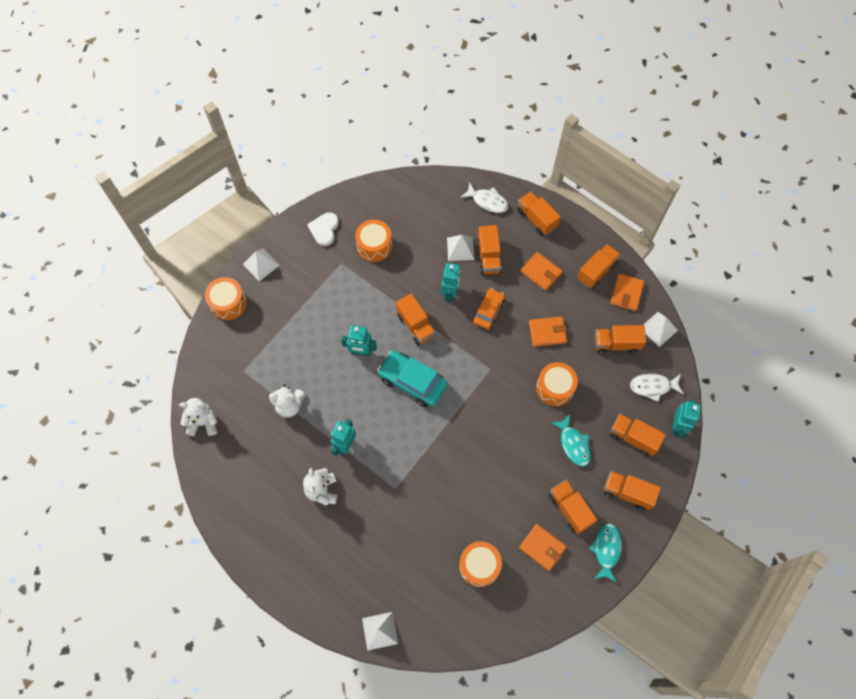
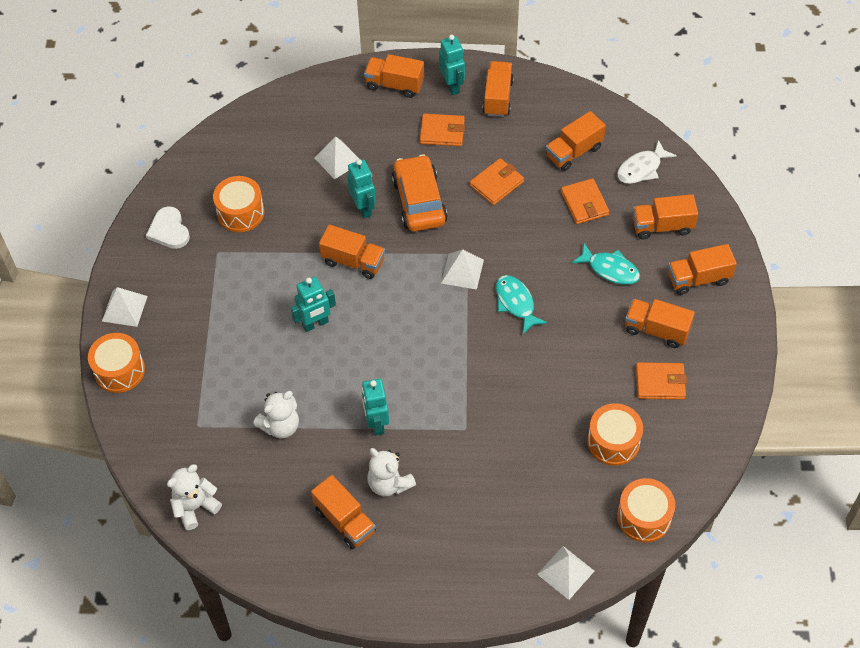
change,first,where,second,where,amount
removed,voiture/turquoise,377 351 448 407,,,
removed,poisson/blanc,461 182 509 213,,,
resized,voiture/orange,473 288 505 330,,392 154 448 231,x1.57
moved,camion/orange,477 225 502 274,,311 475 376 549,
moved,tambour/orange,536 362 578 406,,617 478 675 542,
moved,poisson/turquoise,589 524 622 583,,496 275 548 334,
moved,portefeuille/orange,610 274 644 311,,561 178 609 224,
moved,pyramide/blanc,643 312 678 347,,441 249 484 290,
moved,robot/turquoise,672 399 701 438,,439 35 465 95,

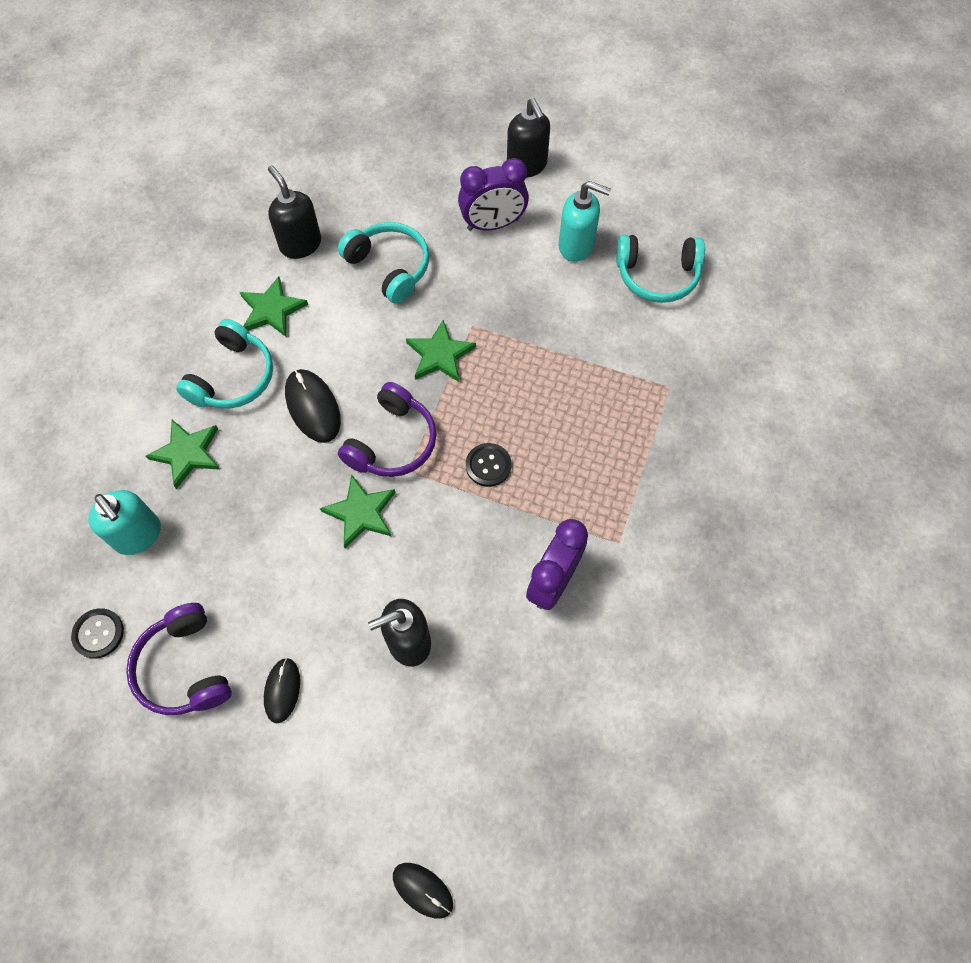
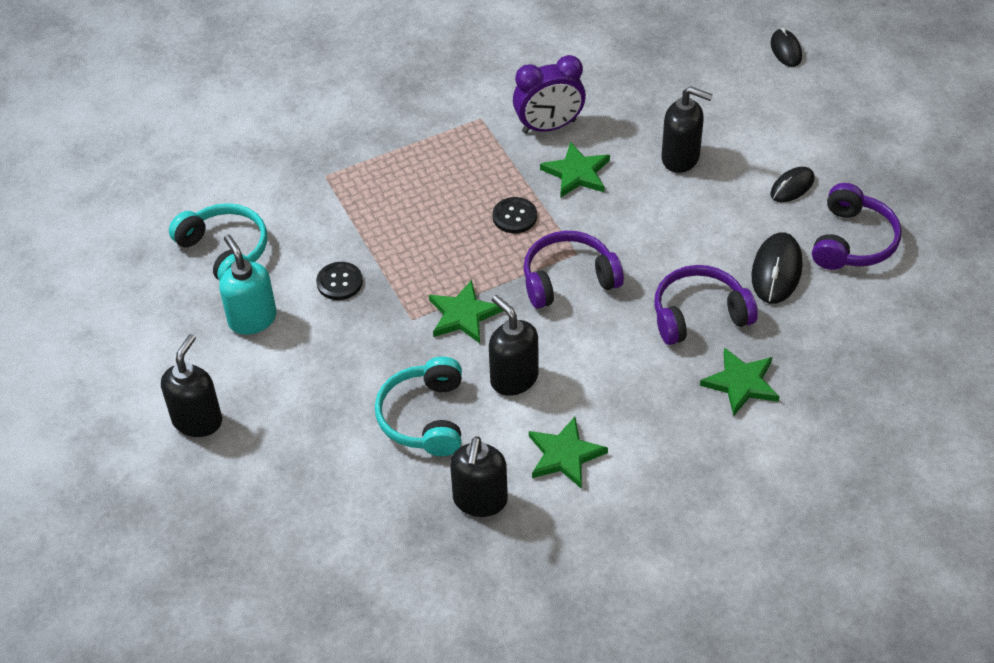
change,first,where,second,where,amount
moved,bouton/noir,71 608 124 658,,316 262 363 300,
removed,distributeur de savon/turquoise,88 490 161 555,,,
removed,casque audio/turquoise,176 319 273 409,,,
moved,souris/noir,285 369 341 443,,751 232 802 304,
moved,étoile/vert,320 474 396 548,,540 141 610 198,
removed,réveil/violet,458 158 529 231,,,
added,,,distributeur de savon/noir,489 295 539 396,
added,,,casque audio/violet,654 265 758 345,

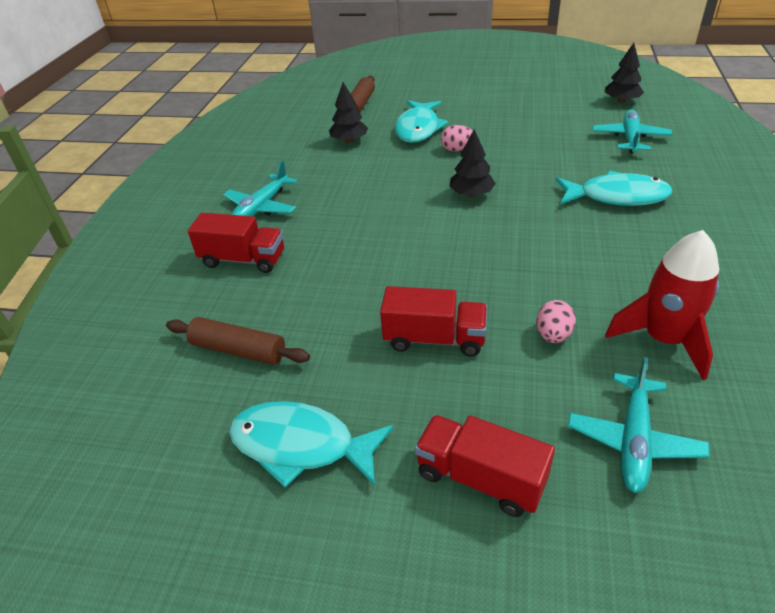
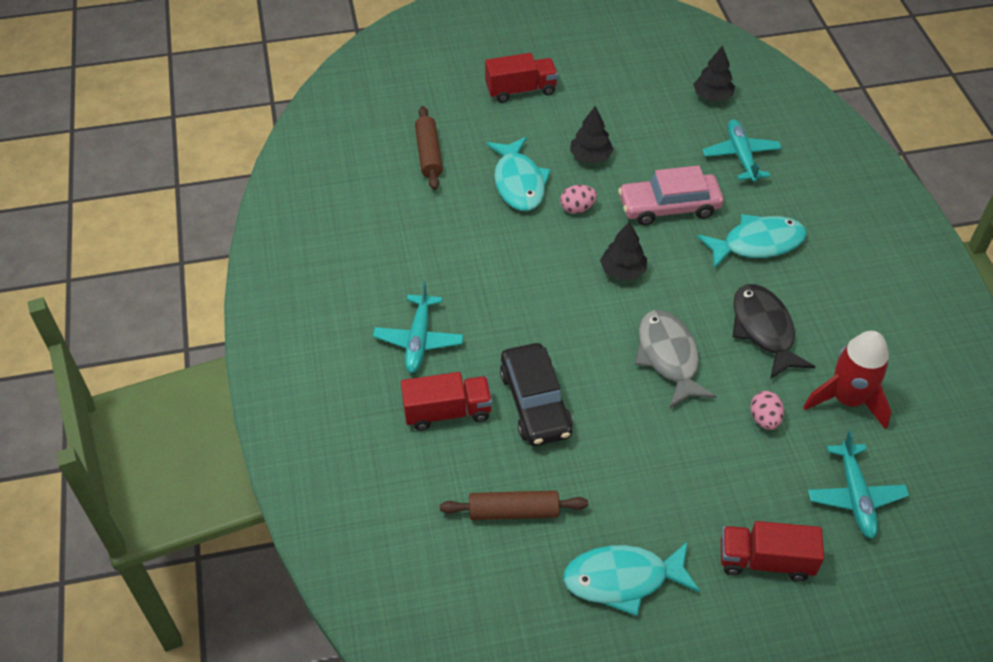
change,first,where,second,where,amount
moved,arbre/noir,329 82 368 143,,570 106 614 163,
moved,camion/rouge,380 286 487 357,,485 53 558 103,
added,,,voiture/noir,500 343 573 446,
added,,,voiture/rose,618 165 724 226,
added,,,poisson/gris,635 310 717 409,
added,,,poisson/noir,733 284 815 379,

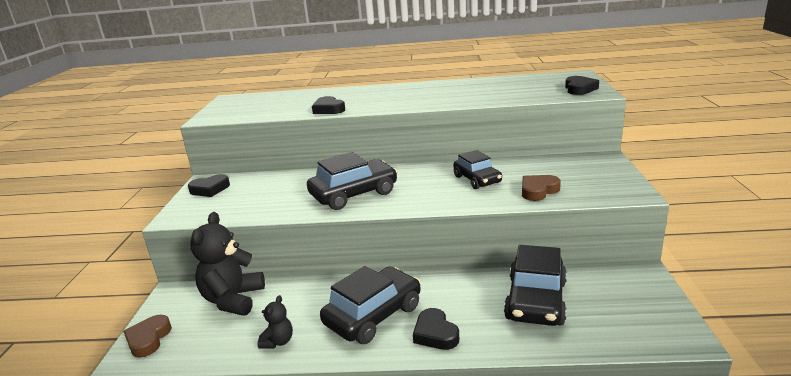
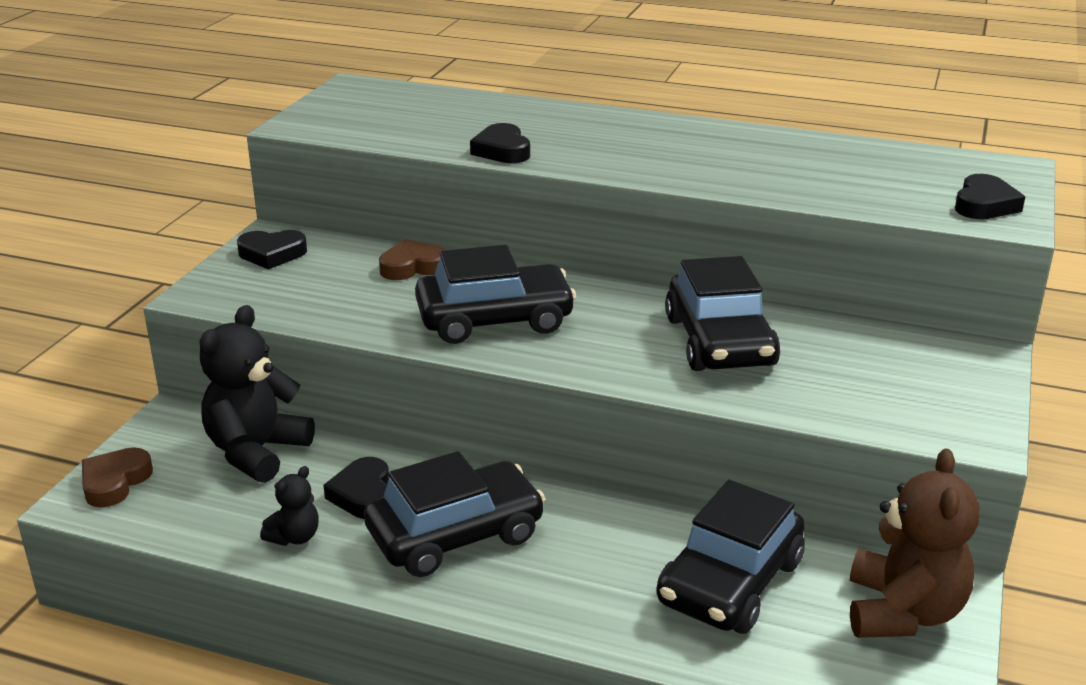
change,first,where,second,where,amount
moved,cœur/noir,413 308 459 350,,323 457 389 519,
resized,voiture/noir,453 150 502 189,,665 256 781 371,x1.55
moved,cœur/marron,522 175 561 201,,379 239 446 280,
added,,,ours en peluche/marron,850 448 980 638,

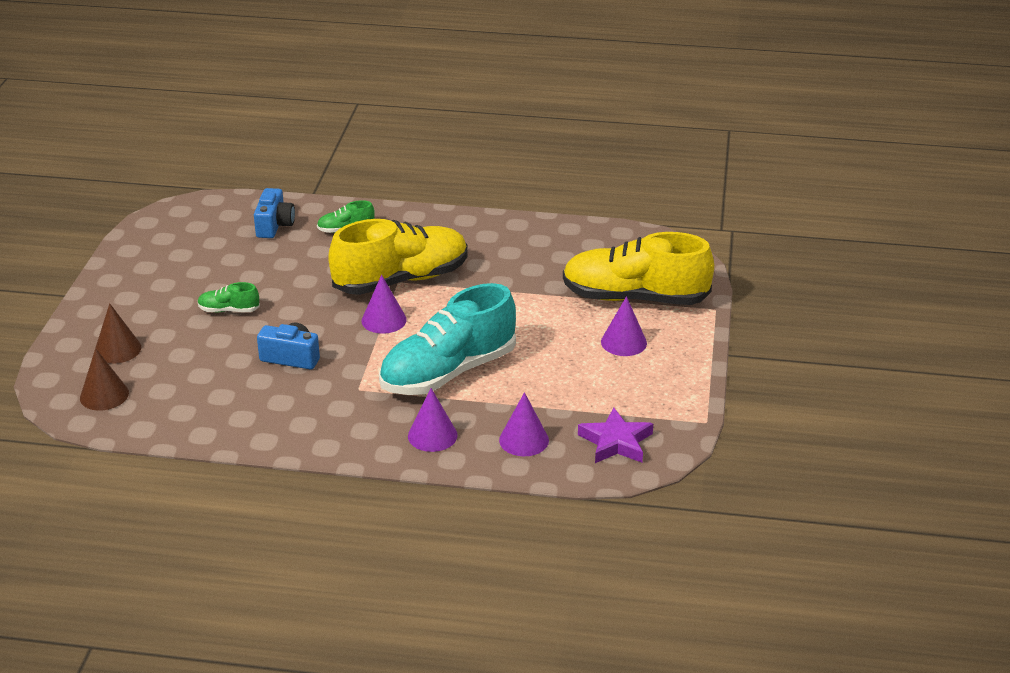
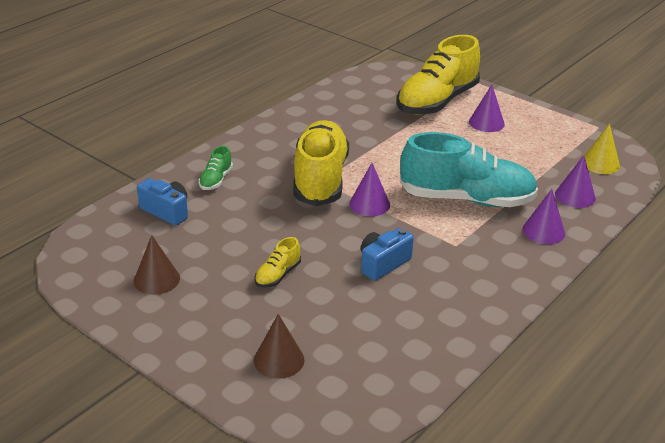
change,first,where,second,where,amount
moved,cône/marron,80 348 129 411,,134 235 180 295,
recoloured,chaussure/vert,198 282 260 312,chaussure/jaune,255 237 301 288,
turned,chaussure/turquoise,379 283 516 395,,400 132 538 207,75 degrees counterclockwise
replaced,étoile/violet,578 407 653 463,cône/jaune,584 124 620 174,

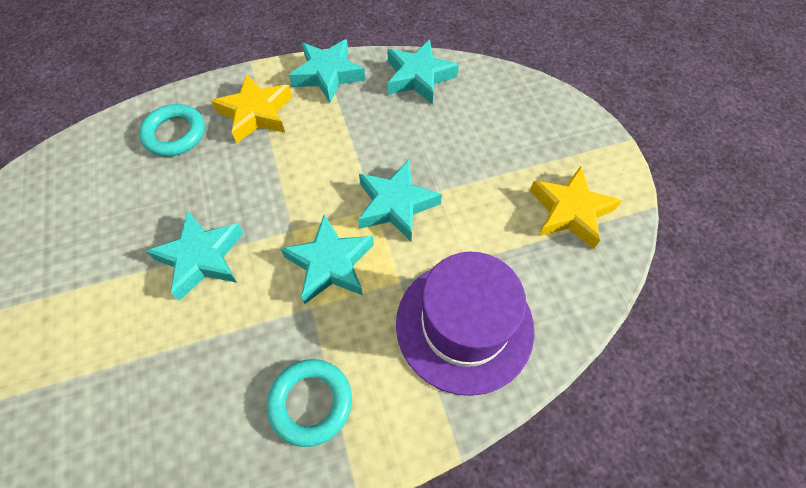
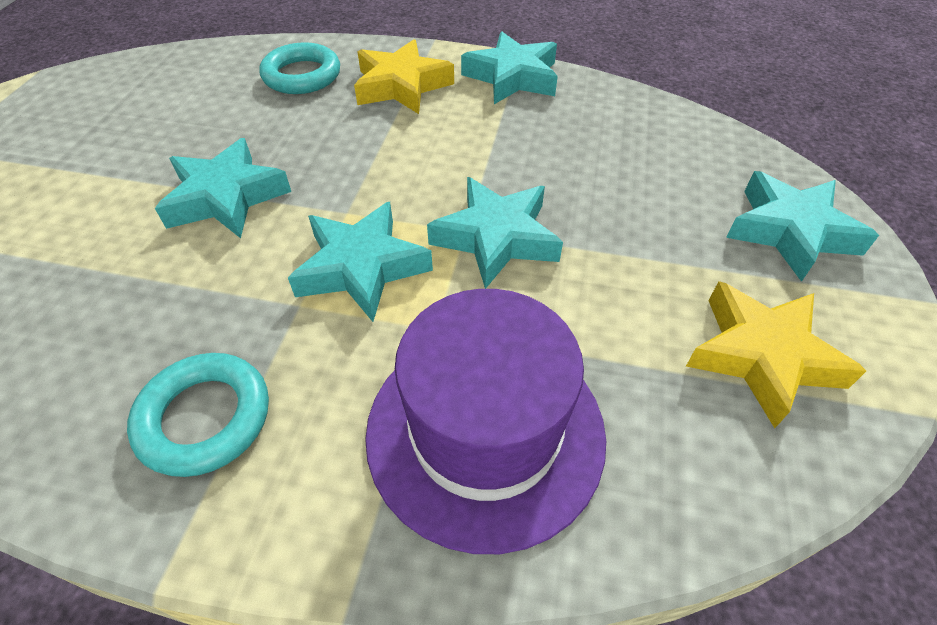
change,first,where,second,where,amount
moved,étoile/turquoise,387 40 459 105,,726 171 879 282,

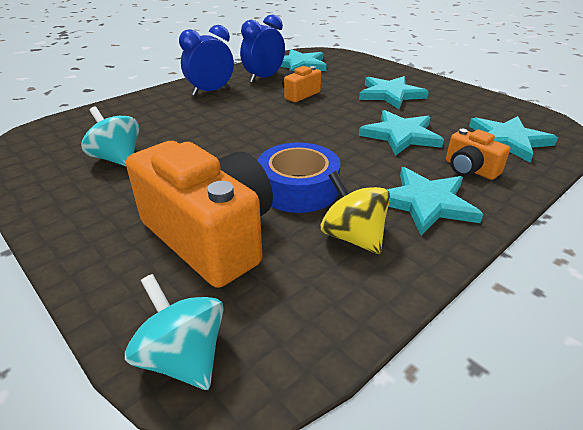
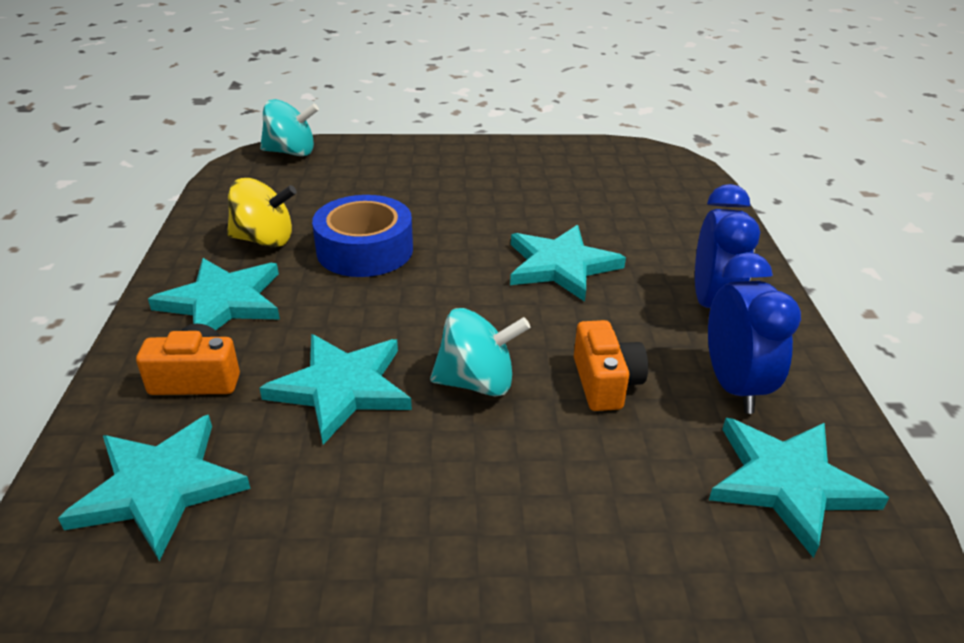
change,first,where,second,where,amount
moved,toupie/turquoise,81 107 139 166,,430 308 530 396,
removed,appareil photo/orange,126 141 273 288,,,
moved,étoile/turquoise,359 76 429 109,,510 225 626 302,

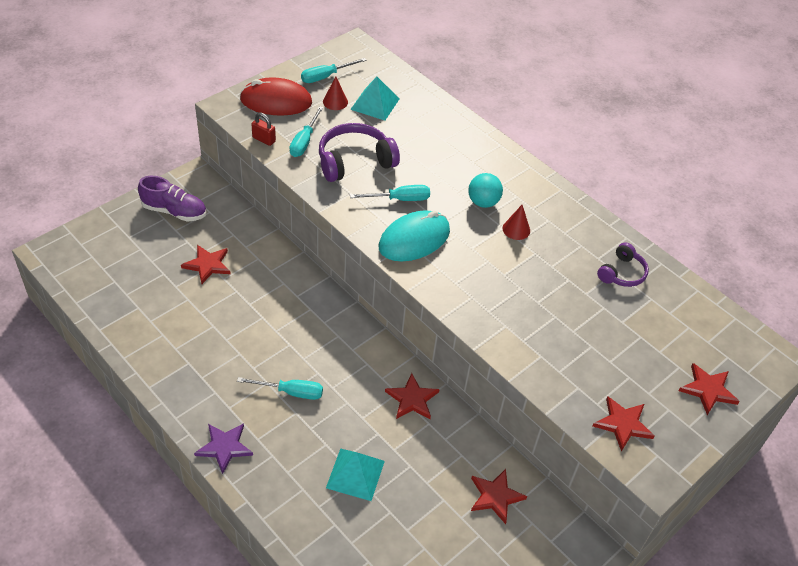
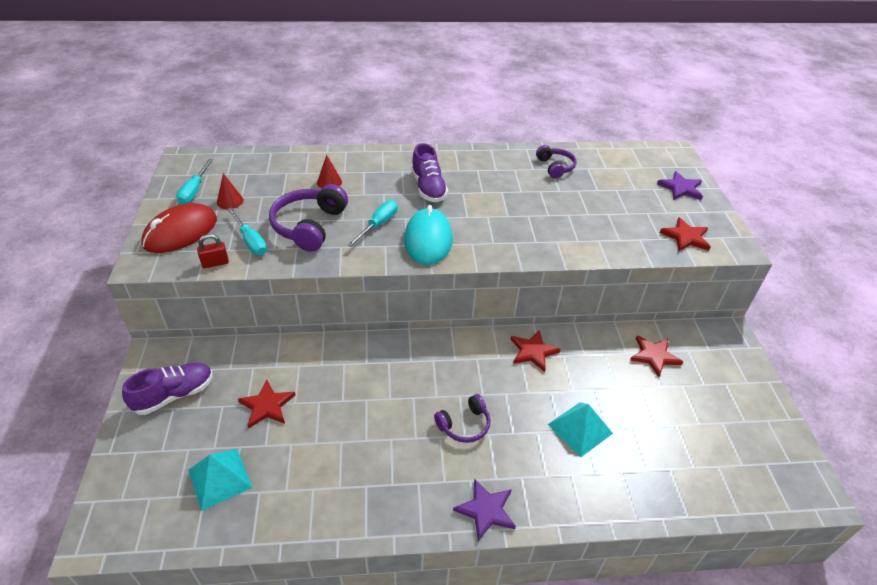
change,first,where,second,where,amount
replaced,tournevis/turquoise,237 377 323 400,casque audio/violet,434 394 491 443,
moved,pyramide/turquoise,350 77 399 121,,188 449 252 511,
replaced,balle/turquoise,468 173 503 208,chaussure/violet,411 143 448 202,
moved,cône/rouge,502 205 530 240,,317 155 342 188,
recoloured,étoile/rouge,679 363 740 415,étoile/violet,657 171 703 200,

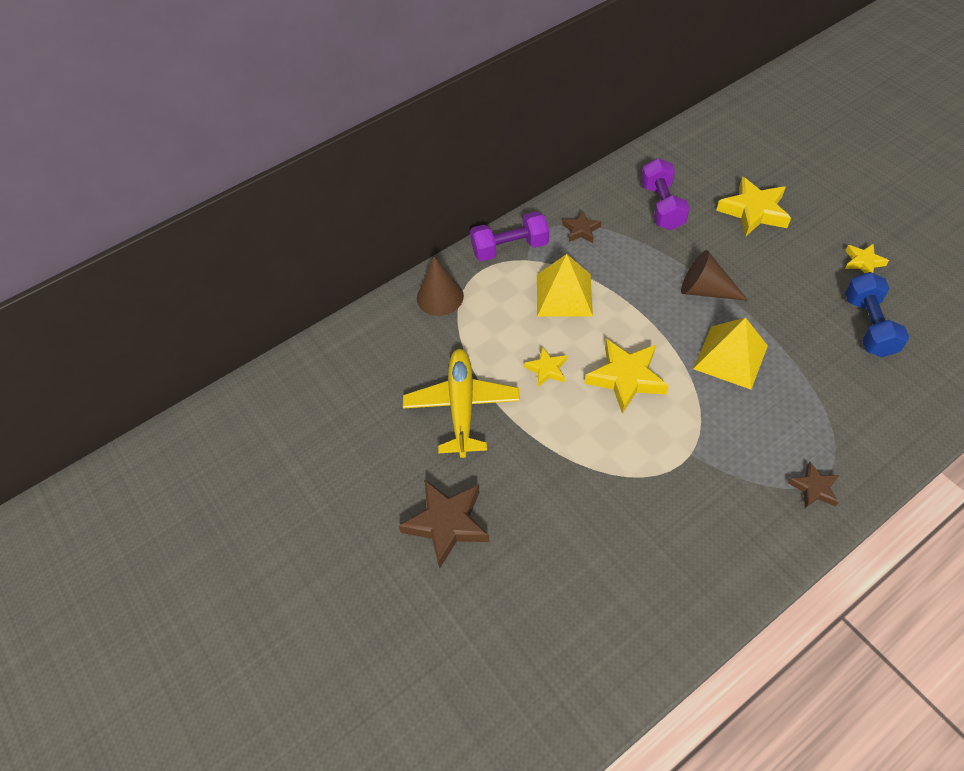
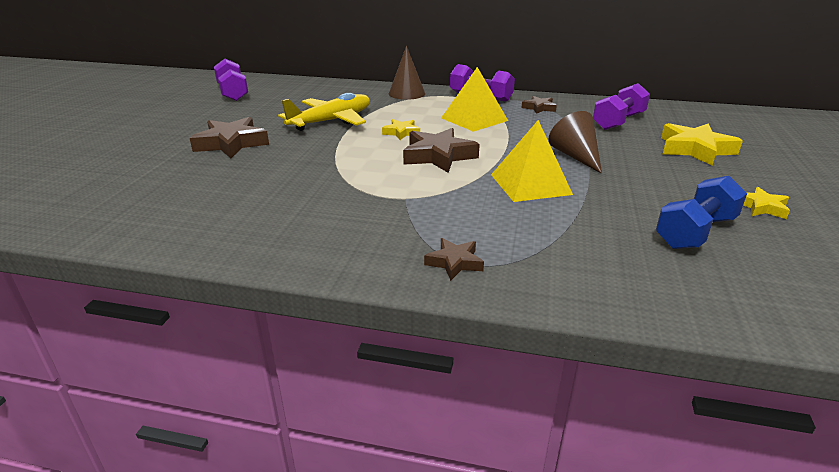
change,first,where,second,where,amount
recoloured,étoile/jaune,585 339 669 414,étoile/marron,403 128 480 173,
added,,,haltère/violet,214 59 248 101,

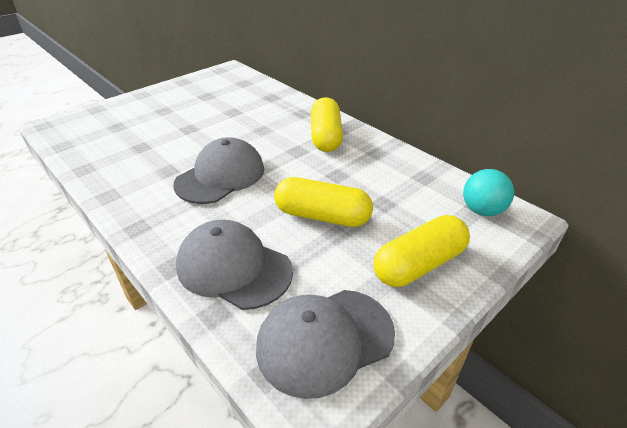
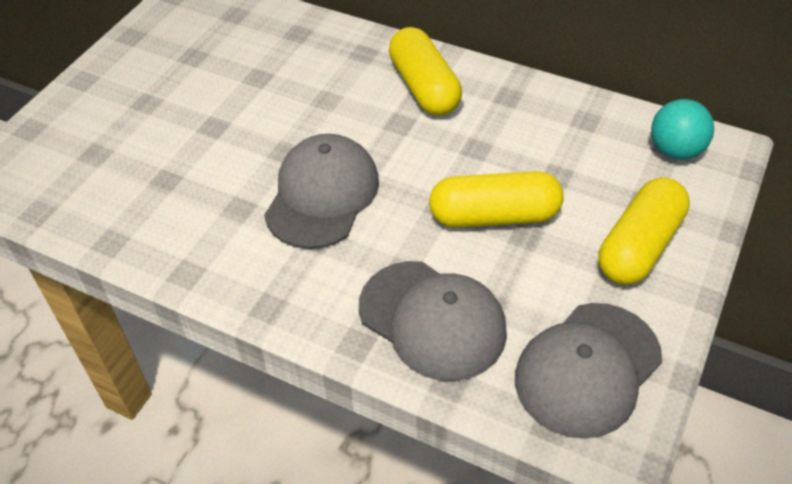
change,first,where,second,where,amount
turned,casquette/gris,176 220 293 310,,359 261 507 381,150 degrees counterclockwise

